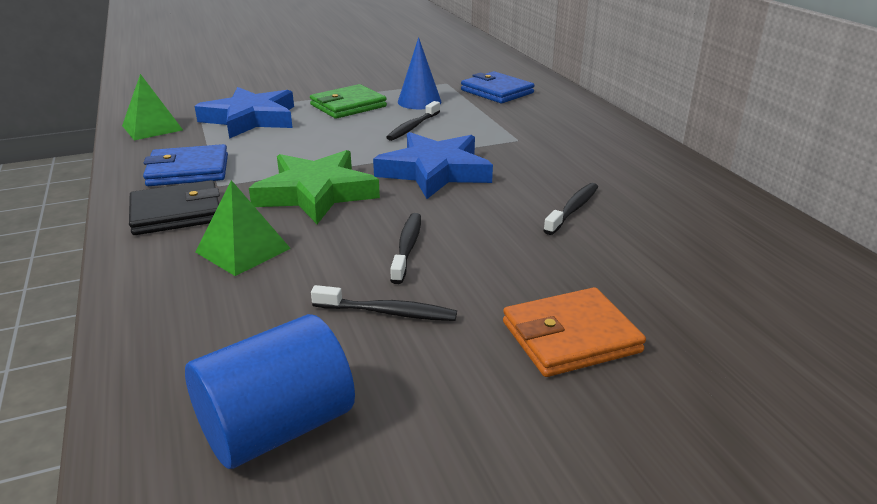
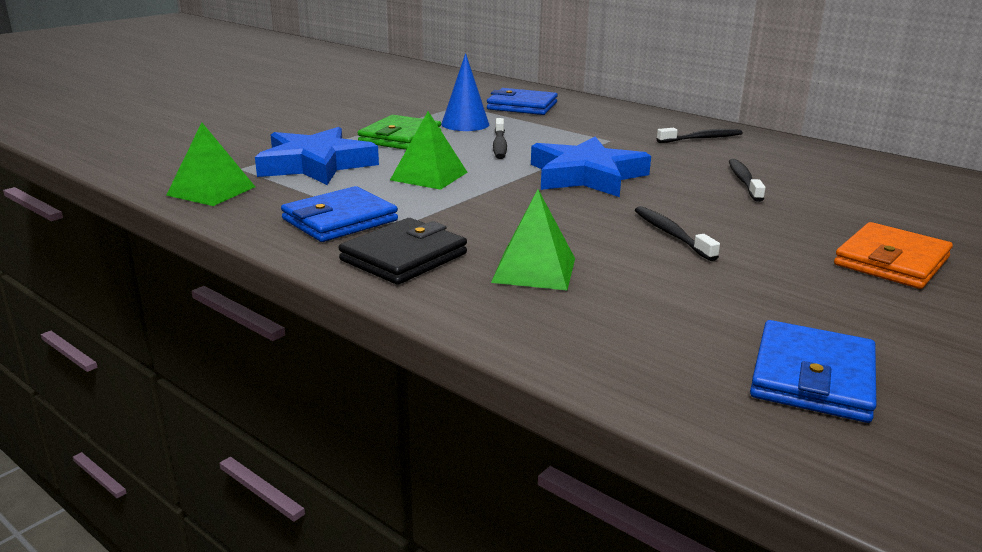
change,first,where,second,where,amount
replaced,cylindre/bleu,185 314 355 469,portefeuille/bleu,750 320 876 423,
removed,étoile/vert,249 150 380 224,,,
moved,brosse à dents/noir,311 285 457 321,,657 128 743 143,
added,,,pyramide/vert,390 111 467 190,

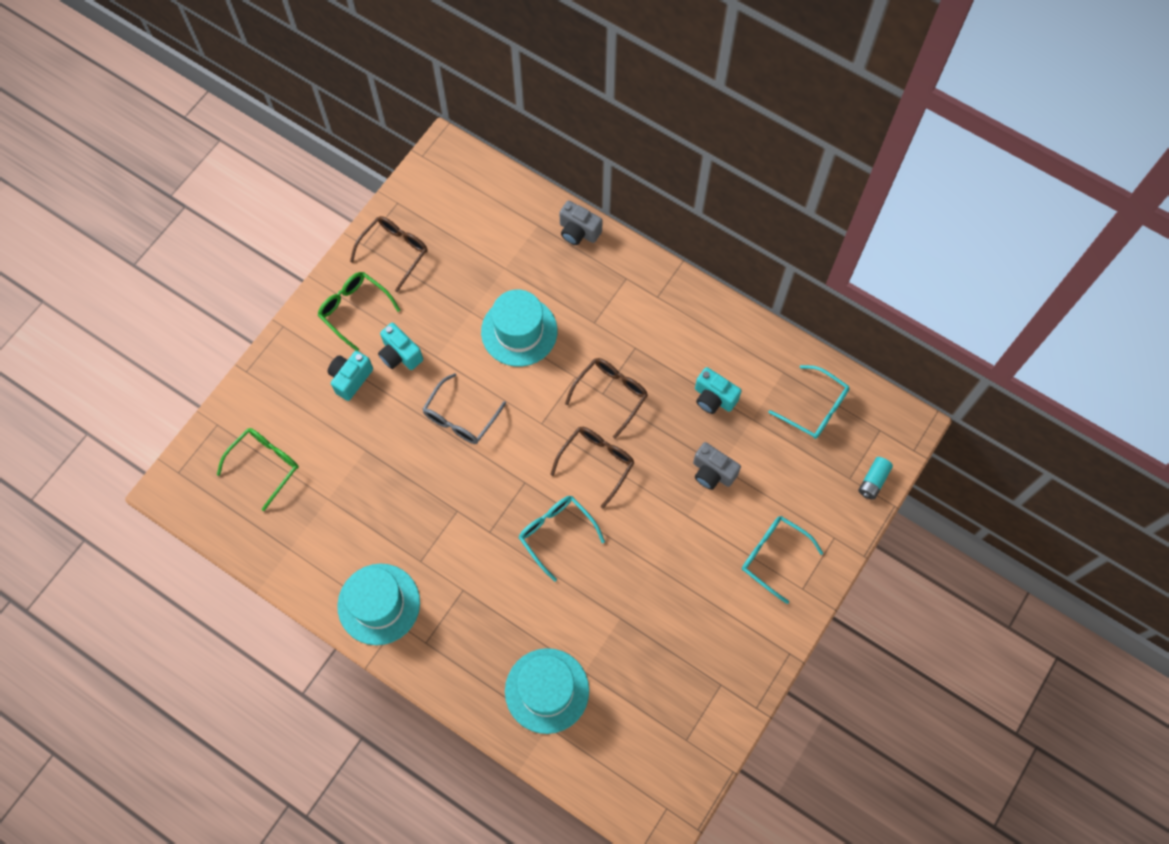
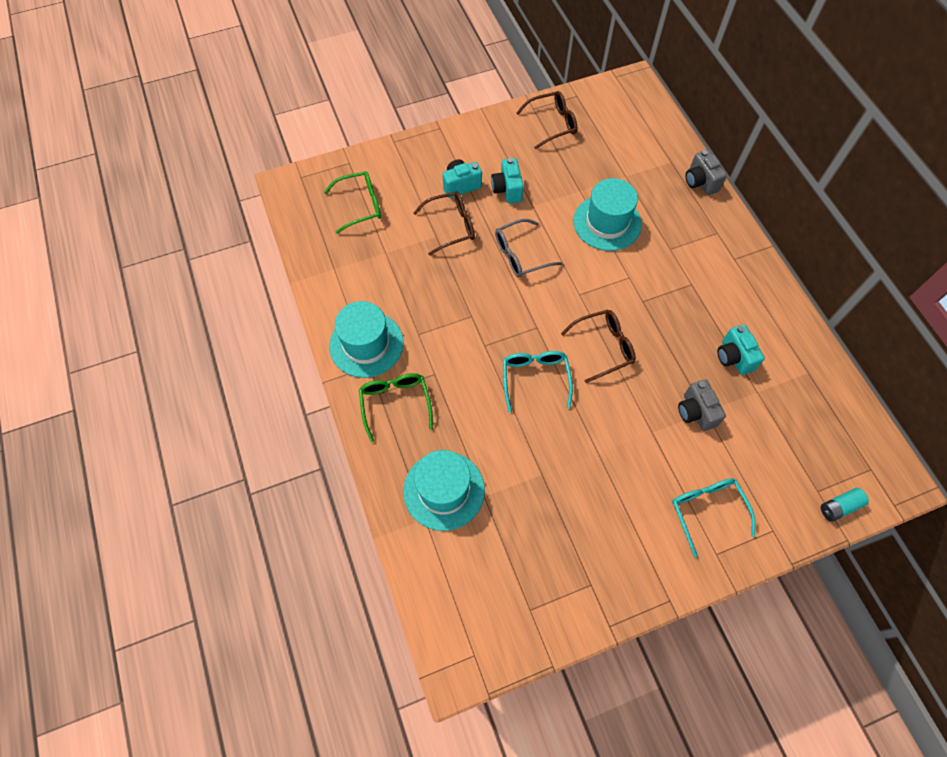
change,first,where,second,where,amount
moved,lunettes/vert,318 272 400 351,,359 373 433 442,
moved,lunettes/marron,565 358 648 439,,413 192 475 256,
removed,lunettes/turquoise,768 365 850 439,,,

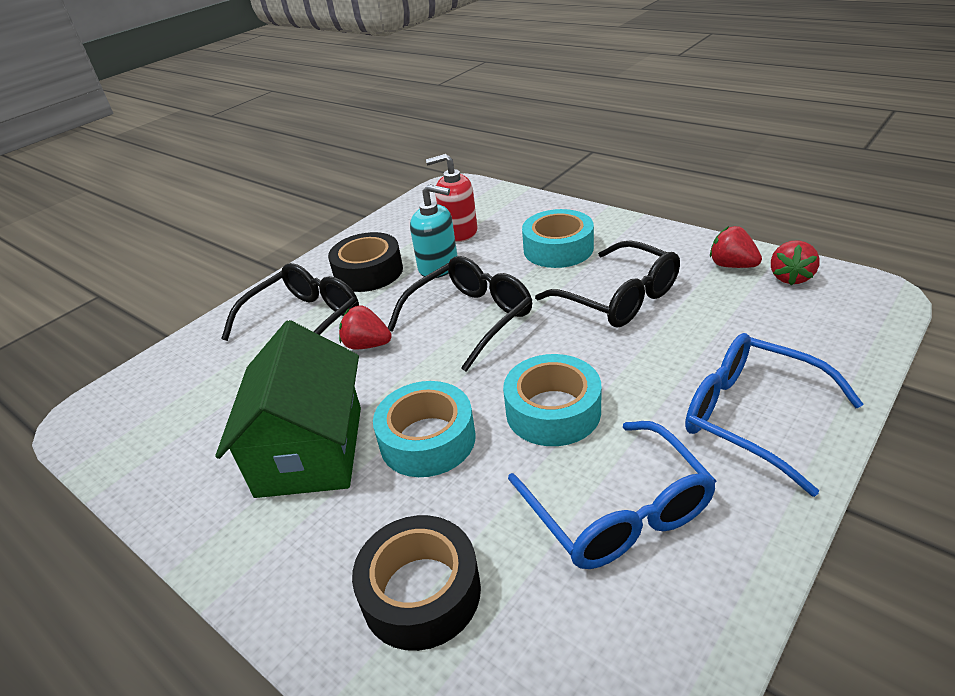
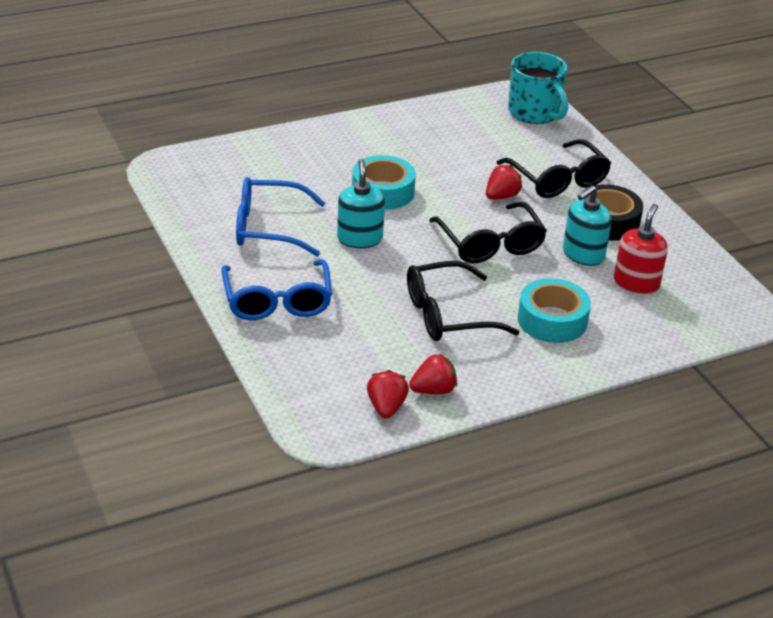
change,first,where,second,where,amount
removed,maison/vert,215 320 361 498,,,
removed,ruban adhésif/noir,352 515 481 651,,,
replaced,ruban adhésif/turquoise,503 354 602 446,distributeur de savon/turquoise,337 159 385 248,
turned,lunettes/bleu,685 333 863 497,,221 260 332 320,105 degrees clockwise
turned,fraise/rouge,771 240 820 285,,367 370 409 419,45 degrees clockwise
added,,,tasse/turquoise,508 52 568 124,

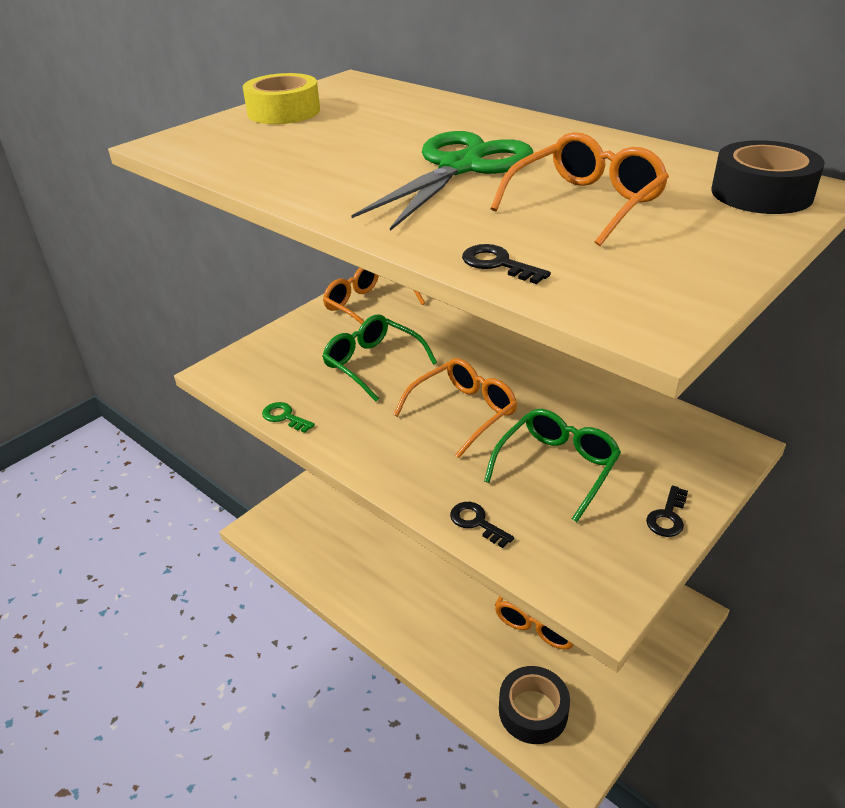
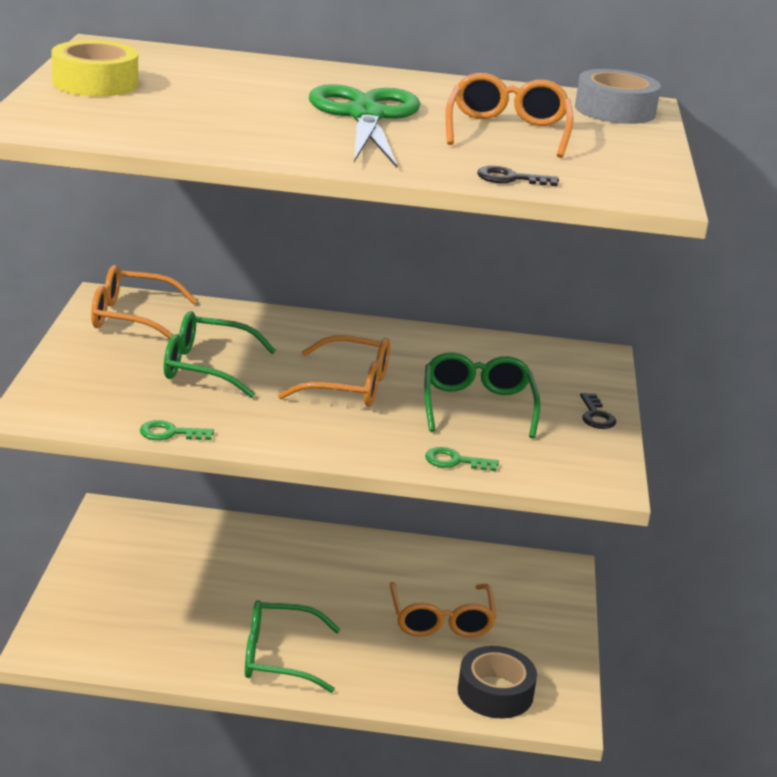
change,first,where,second,where,amount
turned,lunettes/orange,393 358 517 458,,278 335 390 407,90 degrees clockwise
recoloured,clé/noir,450 502 514 548,clé/vert,425 447 499 471,
recoloured,ruban adhésif/noir,711 140 825 214,ruban adhésif/gris,575 69 661 124,
added,,,lunettes/vert,245 600 340 693,

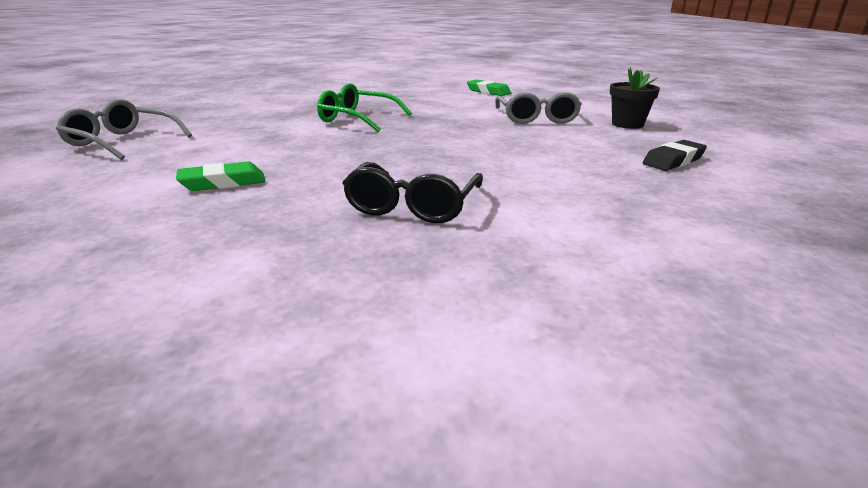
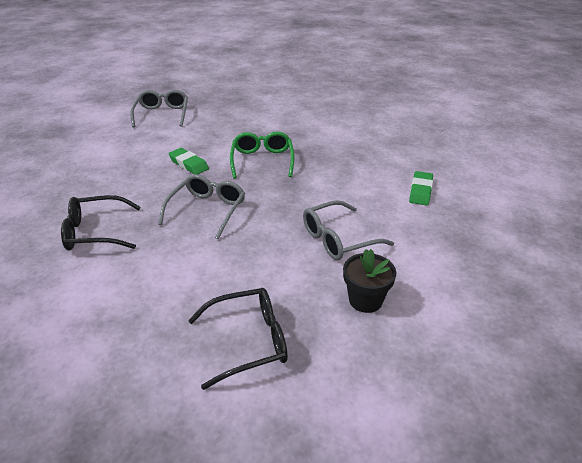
change,first,where,second,where,amount
moved,gomme/vert,176 162 266 191,,169 148 209 174,
replaced,gomme/noir,642 140 707 171,lunettes/noir,188 288 288 390,
added,,,lunettes/gris,158 174 245 239,

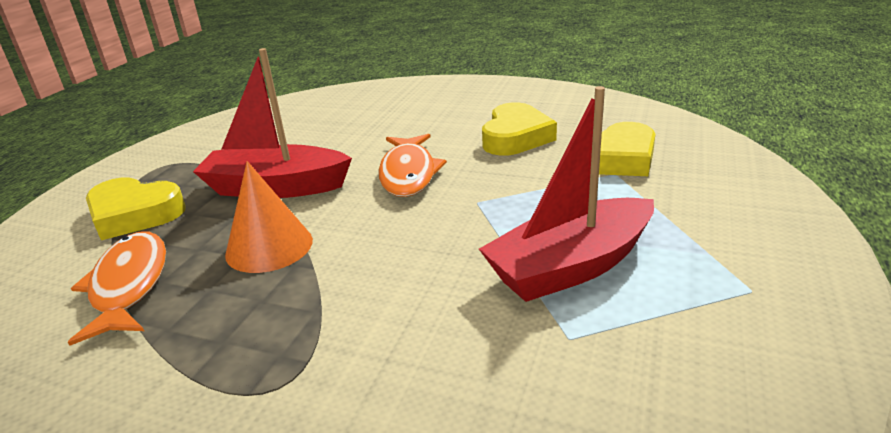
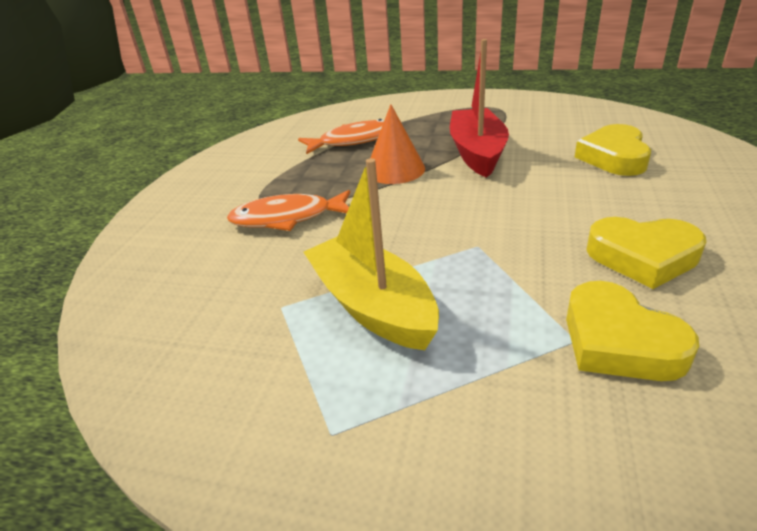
change,first,where,second,where,amount
moved,cœur/jaune,86 177 186 240,,575 124 651 176,
moved,poisson/orange,378 134 447 197,,227 190 350 231,
recoloured,bateau/rouge,479 86 654 302,bateau/jaune,303 158 439 350,

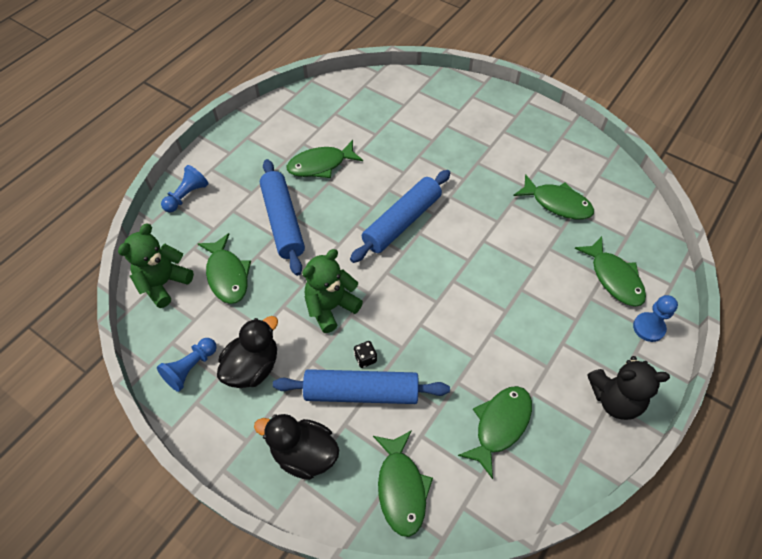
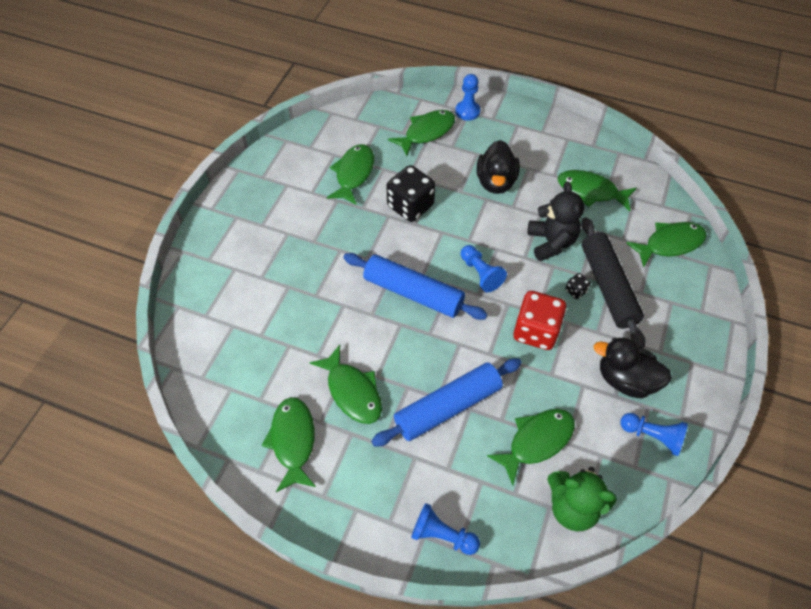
change,first,where,second,where,amount
moved,canard/noir,254 414 339 480,,477 140 520 194,
recoloured,rouleau à pâtisserie/bleu,273 369 450 404,rouleau à pâtisserie/noir,581 217 645 348,
replaced,ours en peluche/vert,302 249 363 333,dé/rouge,513 291 567 350,
moved,ours en peluche/noir,587 356 670 420,,528 181 584 261,
added,,,poisson/vert,262 397 316 492,
added,,,dé/noir,387 165 436 222,
added,,,pion/bleu,461 245 507 292,

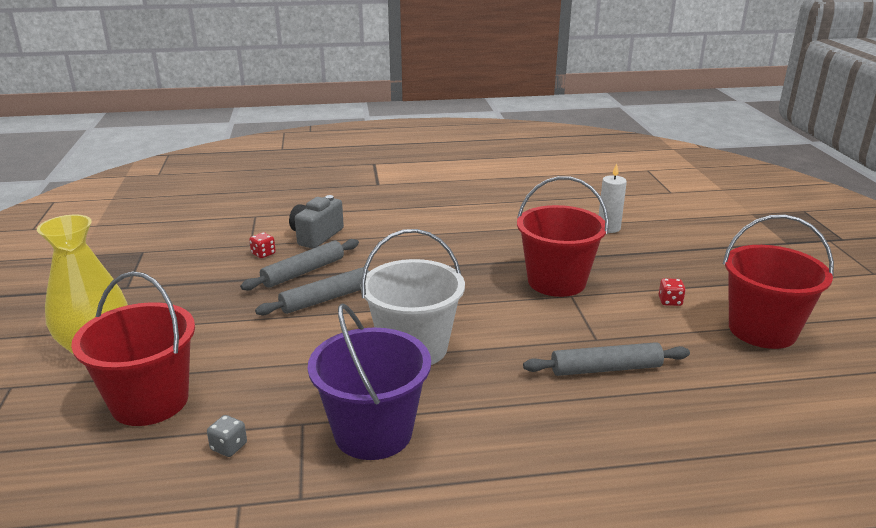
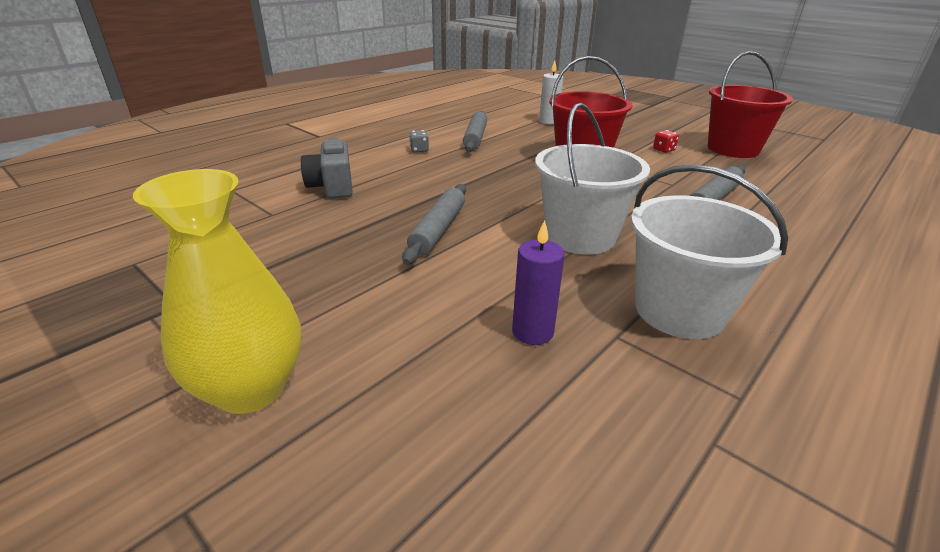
change,first,where,second,where,amount
removed,seau/rouge,71 271 195 426,,,
moved,dé/gris,207 415 247 457,,409 130 429 152,
moved,rouleau à pâtisserie/gris,240 239 359 291,,463 111 487 152,
removed,dé/rouge,249 232 276 258,,,
recoloured,seau/violet,308 303 431 460,seau/blanc,631 164 788 339,
added,,,bougie/violet,512 220 565 345,

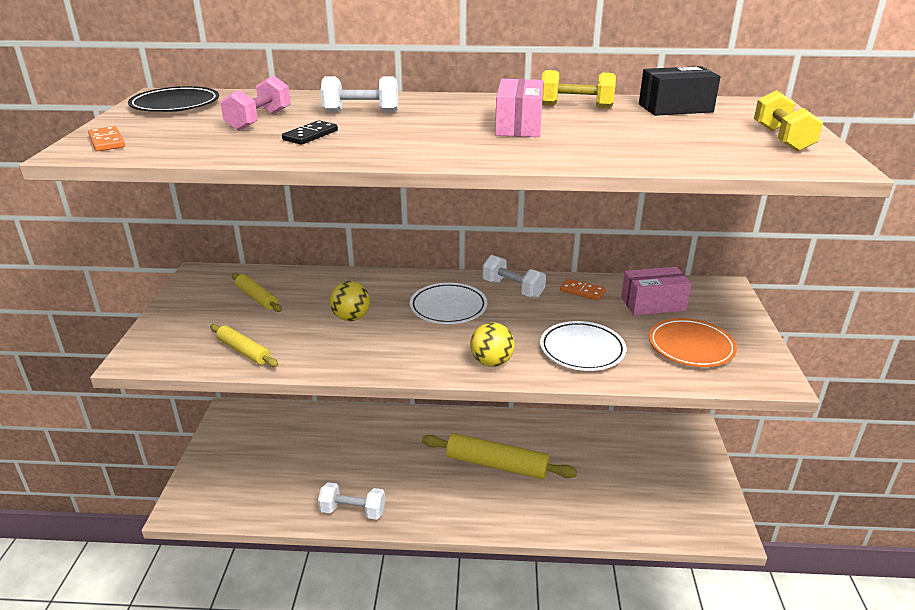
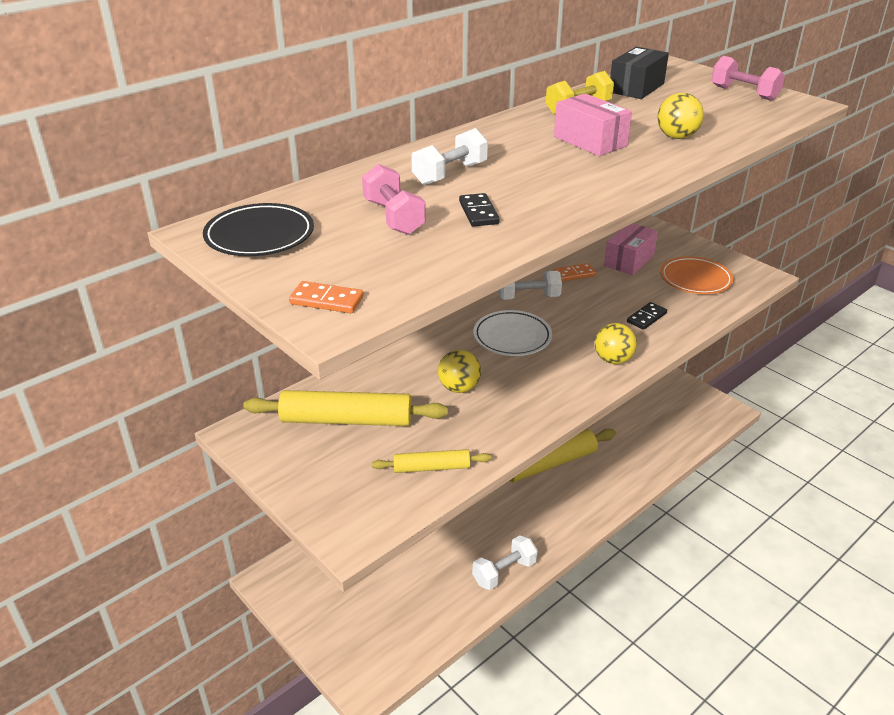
change,first,where,second,where,amount
resized,rouleau à pâtisserie/jaune,232 273 282 312,,243 390 448 426,x1.82
replaced,assiette/blanc,540 321 626 371,domino/noir,627 302 667 330,
recoloured,haltère/jaune,754 90 823 152,haltère/rose,711 56 785 101,
added,,,balle/jaune,657 93 704 139,

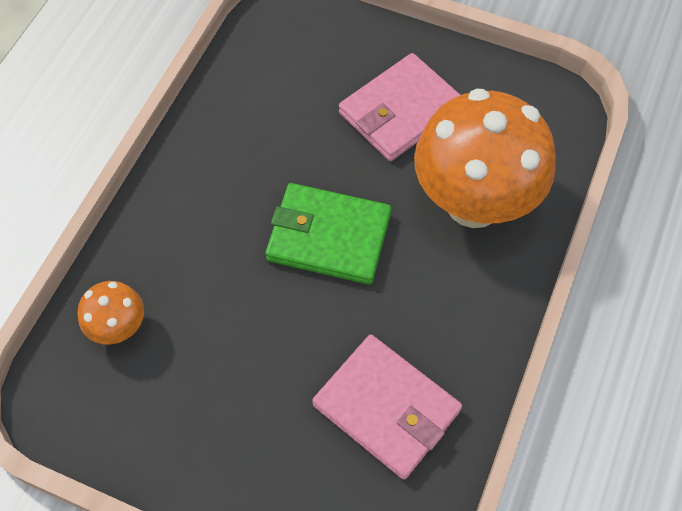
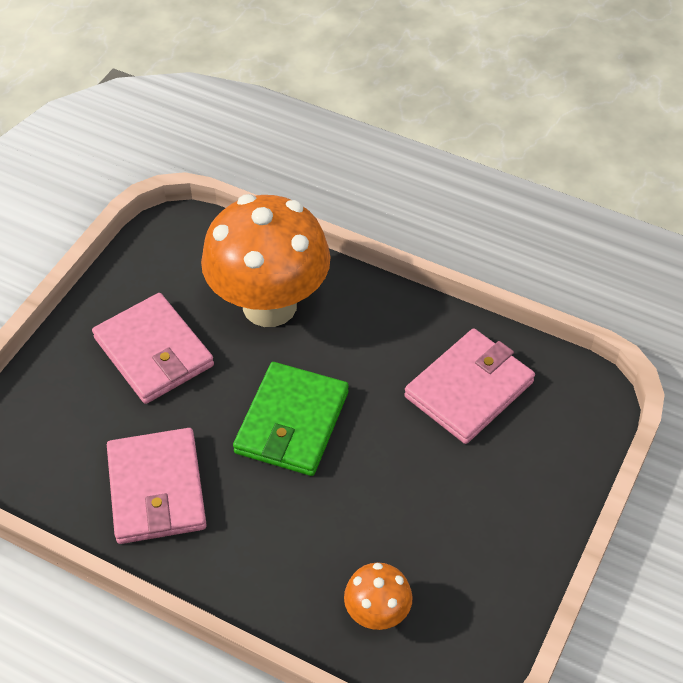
change,first,where,second,where,amount
added,,,portefeuille/rose,107 428 207 544,

